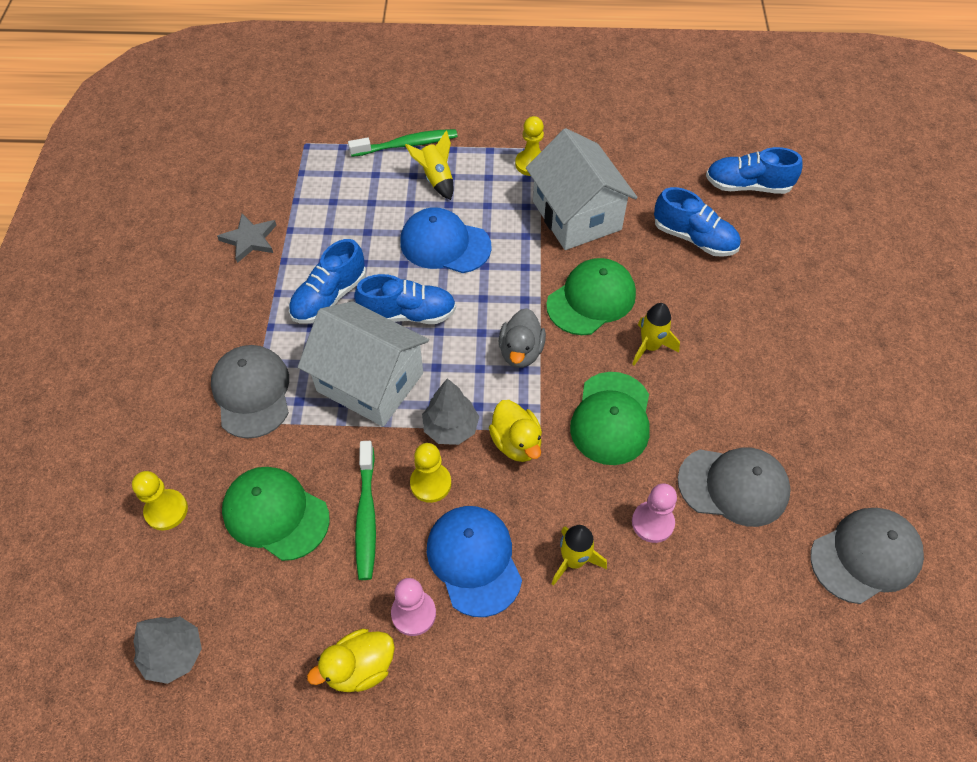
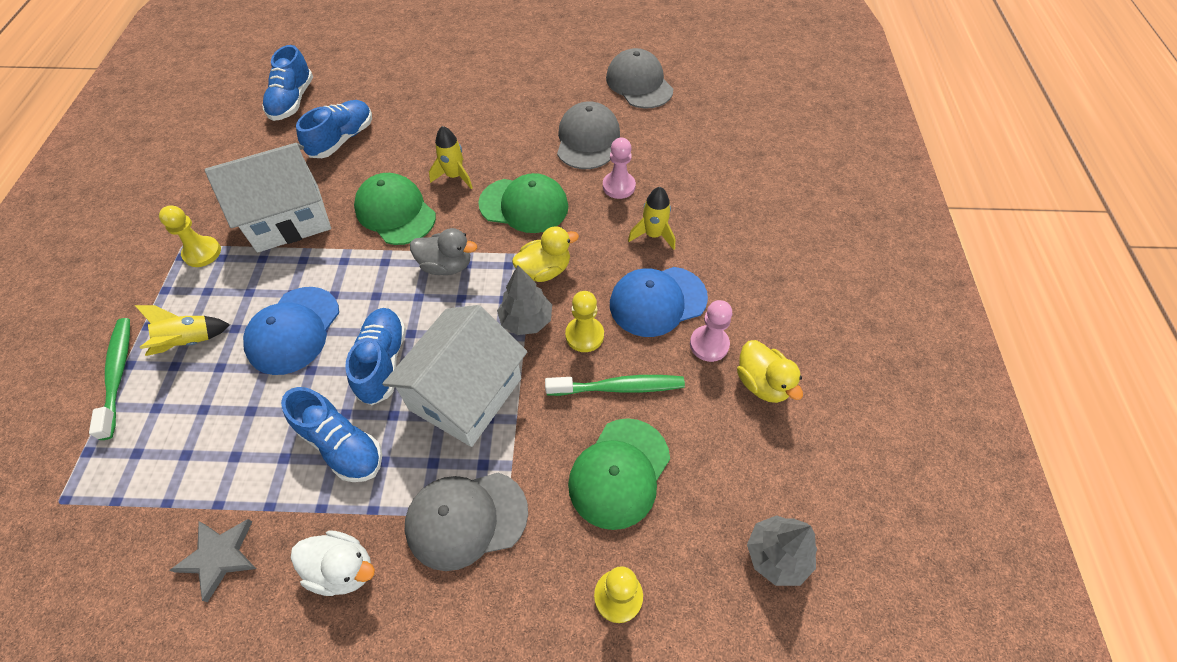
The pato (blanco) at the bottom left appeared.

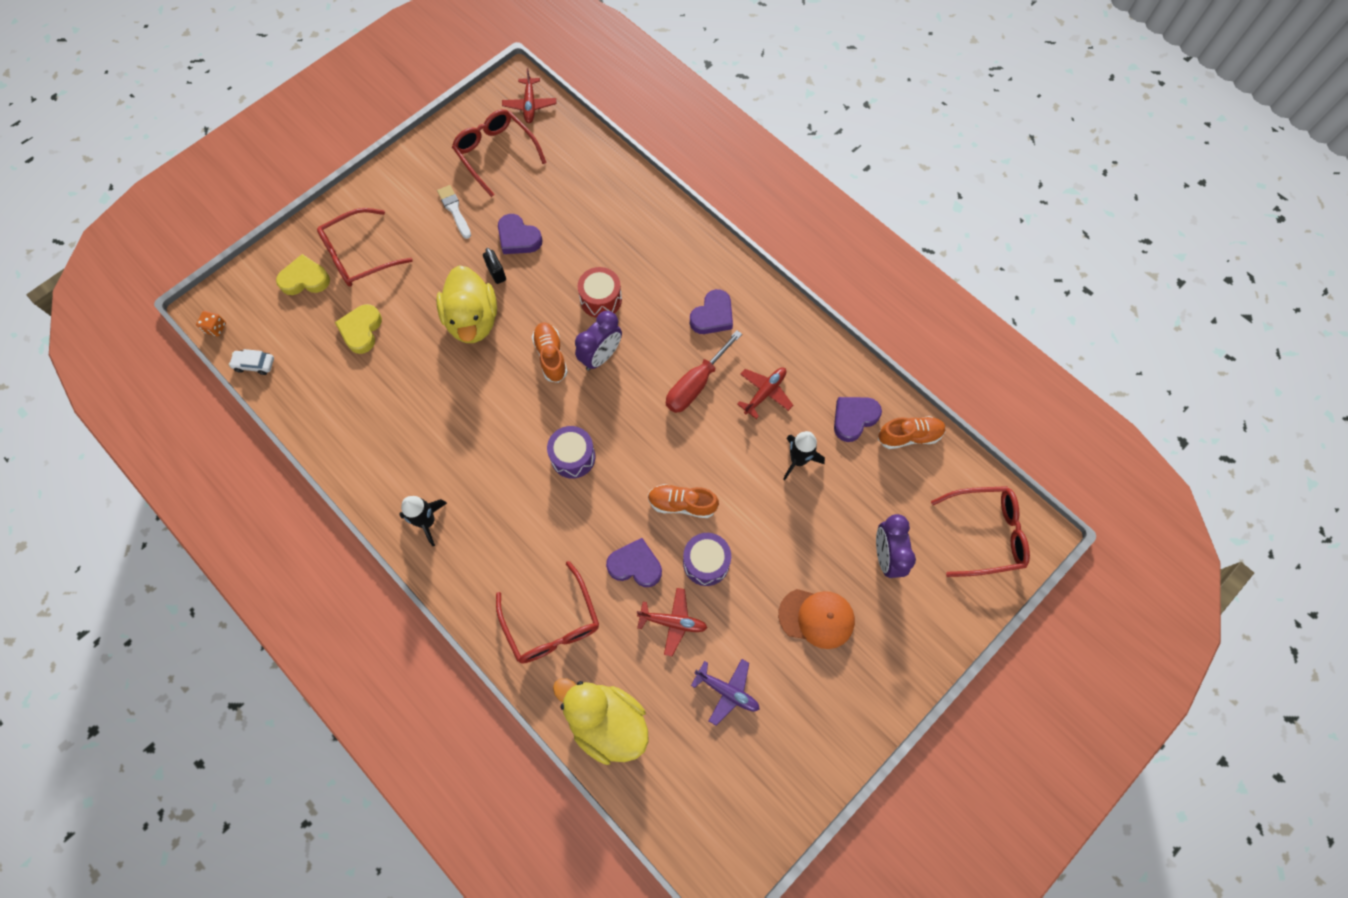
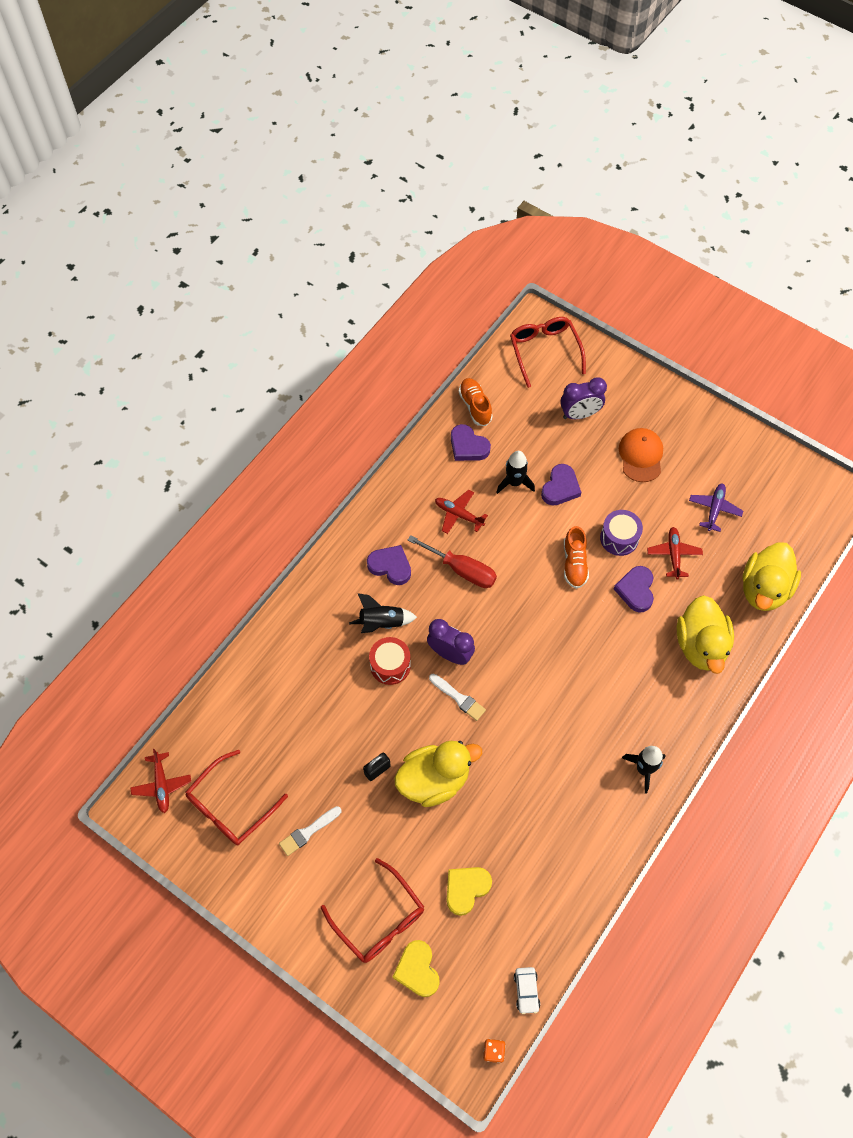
The corazón (amarillo) (2nd from left) at the middle left turned 135 degrees clockwise.
The gafas (rojo) (3rd from left) at the bottom centre was replaced by the pato (amarillo) (2nd from left) at the middle right.
The corazón (morado) (1st from left in the first image) moved from the top centre to the centre.
The avión (rojo) (1st from left) at the top centre turned 90 degrees clockwise.
The zapato (naranja) (1st from left) at the centre was replaced by the pincel (blanco) (2nd from left) at the centre.
The tambor (morado) (1st from left) at the centre disappeared.
The cohete (negro) (1st from left) at the centre appeared.

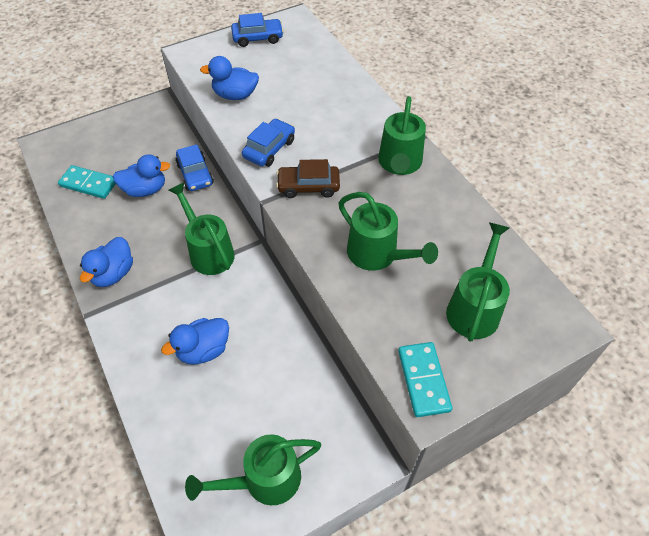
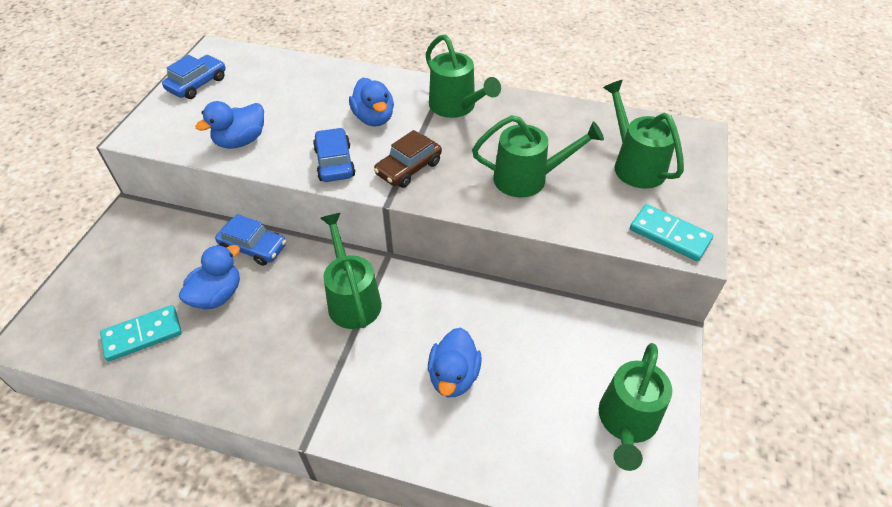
The pato (azul) (1st from left in the first image) moved from the middle left to the top centre.
The regadera (verde) (1st from left) at the middle left turned 60 degrees clockwise.

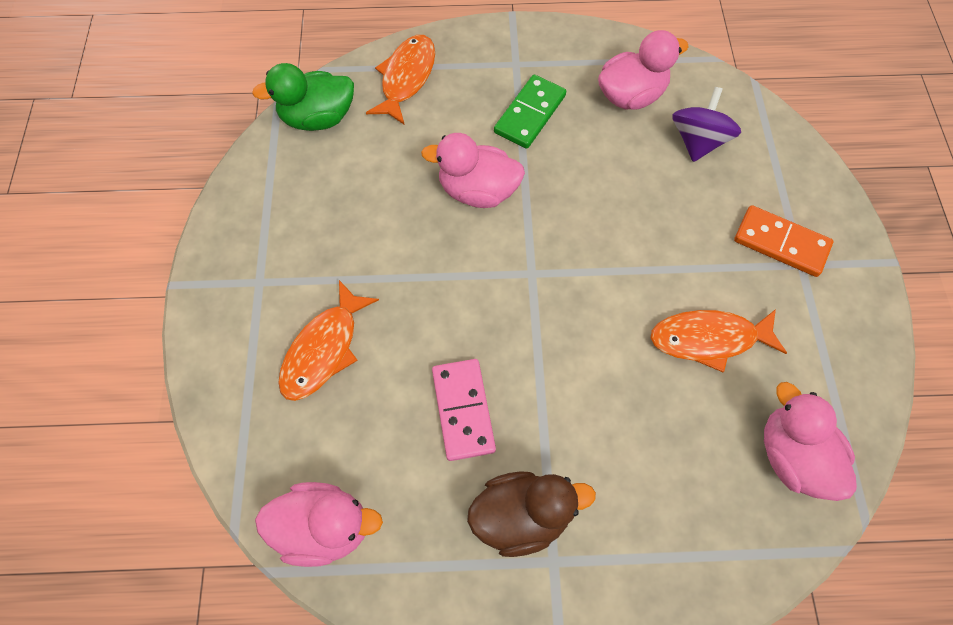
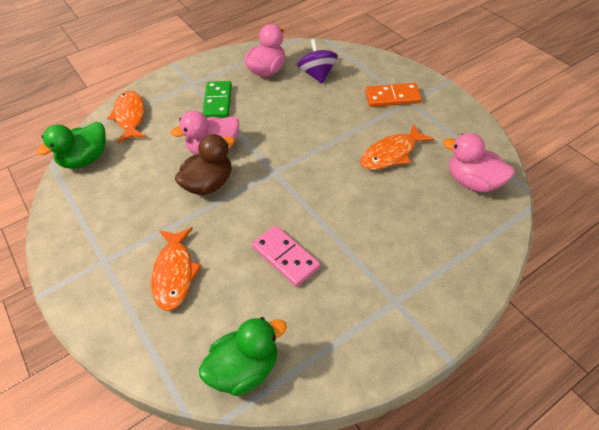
The pato (rosa) (1st from left) at the bottom centre became the pato (verde) (2nd from left) at the bottom centre.
The pato (marrón) moved from the bottom centre to the centre.

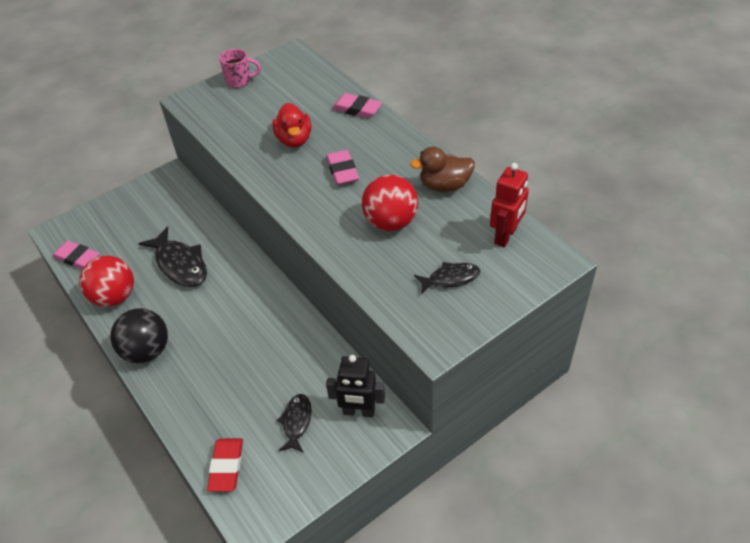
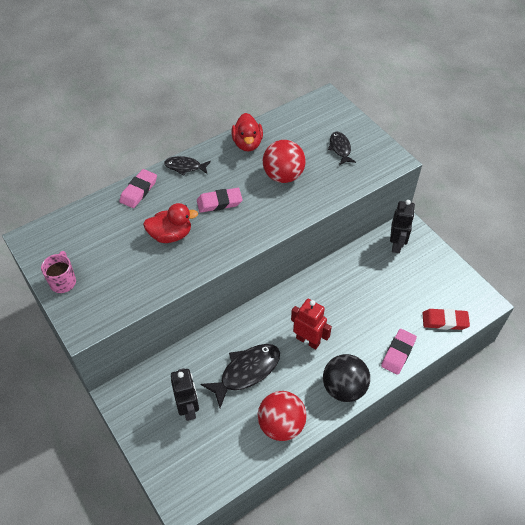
The goma de borrar (rosa) (1st from left in the first image) moved from the middle left to the bottom right.
The pez (negro) (2nd from left in the first image) moved from the bottom centre to the top centre.
The pato (marrón) at the top centre became the pato (rojo) (2nd from left) at the top centre.
The robot (rojo) moved from the middle right to the centre.
The robot (negro) (1st from left) at the bottom centre appeared.

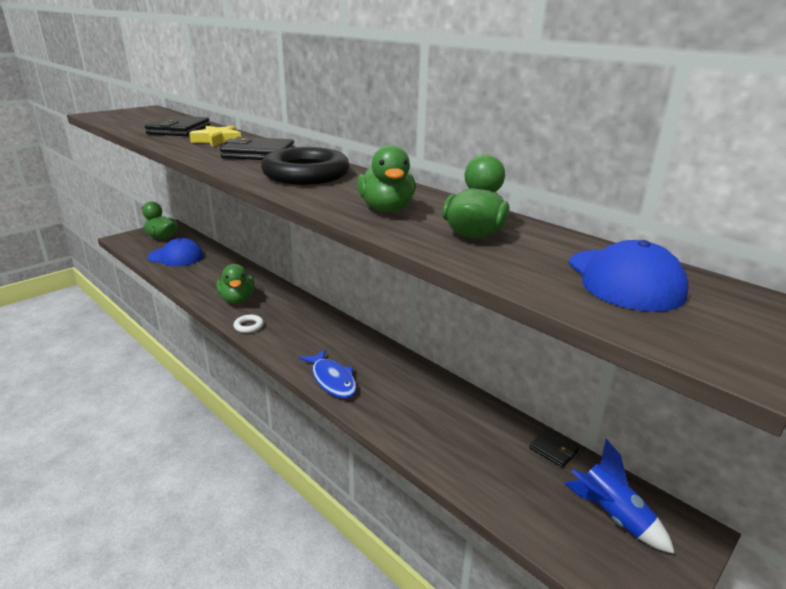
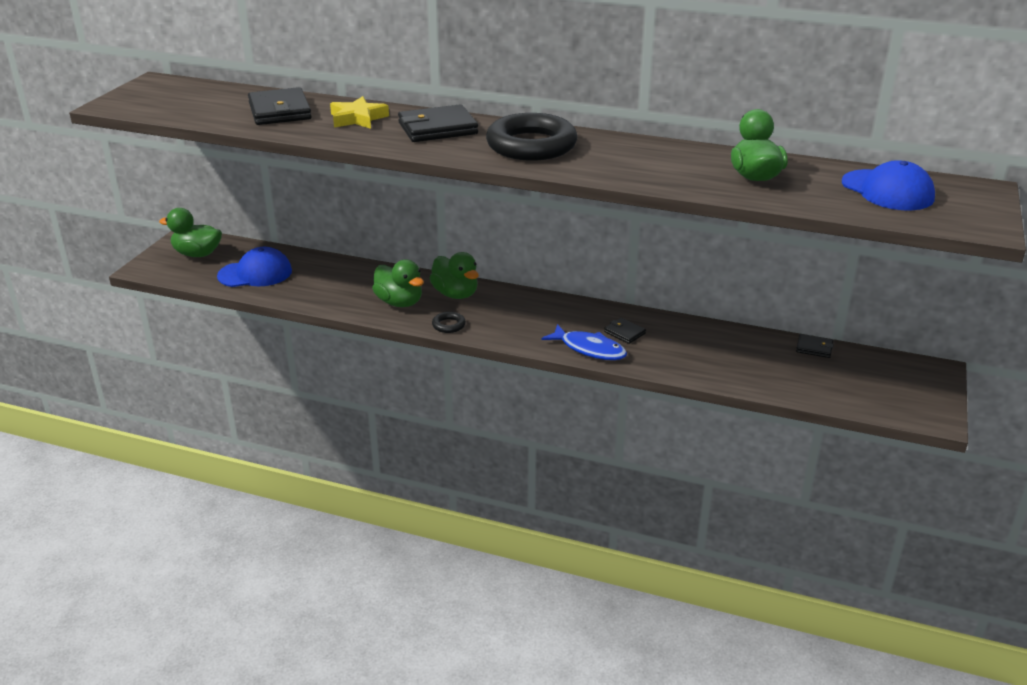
The anillo (blanco) at the middle left became the anillo (negro) (1st from left) at the centre.
The pato (verde) (3rd from left) moved from the top centre to the centre.
The cohete (azul) at the bottom right disappeared.
The cartera (negro) (3rd from left) at the centre appeared.

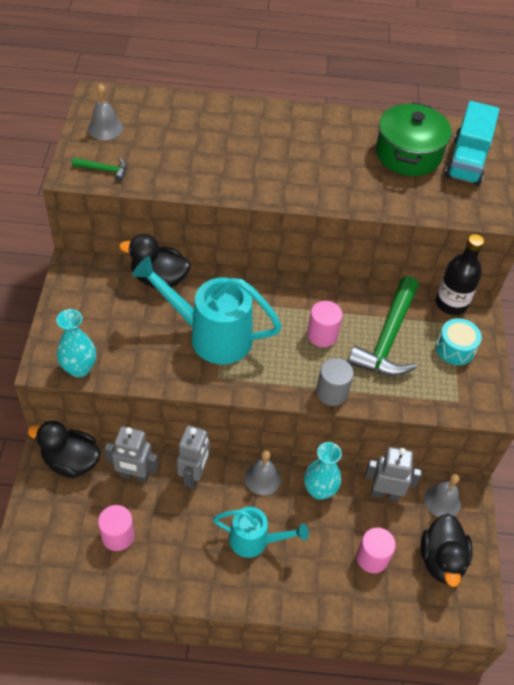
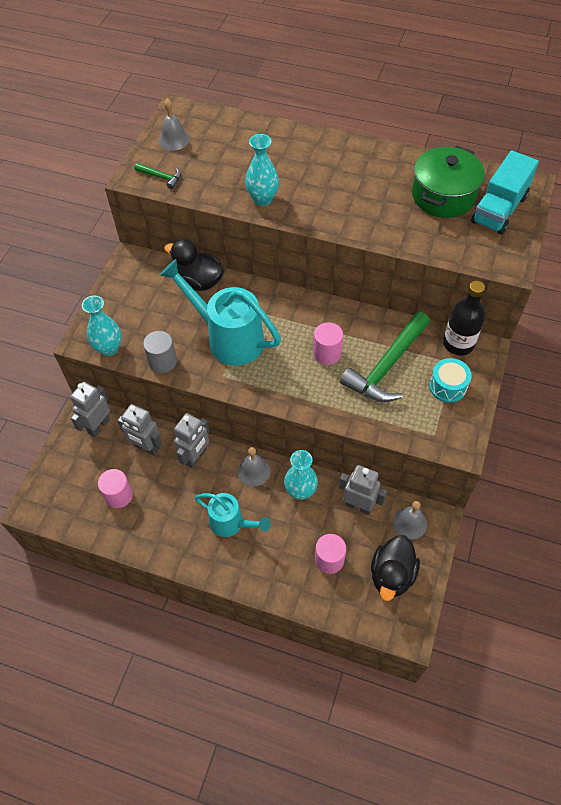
The pato (negro) (1st from left) at the middle left was replaced by the robot (gris) (1st from left) at the middle left.
The cilindro (gris) moved from the centre to the middle left.
The florero (turquesa) (2nd from left) at the top centre appeared.

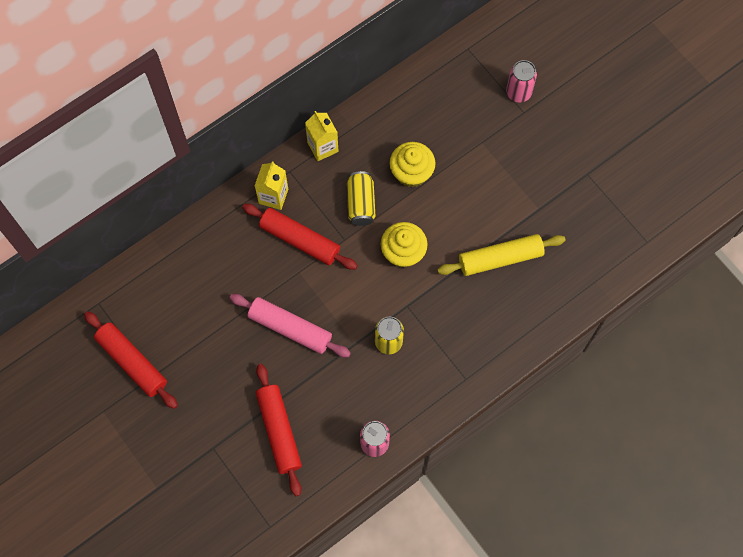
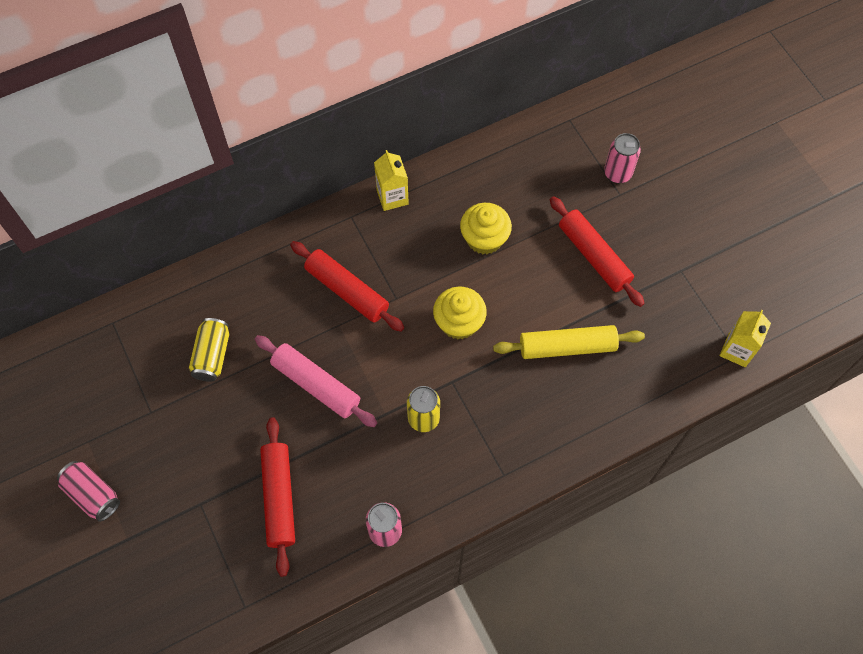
The rodillo (rojo) (1st from left in the first image) moved from the middle left to the middle right.
The cartón de leche (amarillo) (1st from left in the first image) moved from the top centre to the middle right.
The lata (amarillo) (1st from left) moved from the centre to the middle left.
The lata (rosa) (1st from left) at the bottom left appeared.

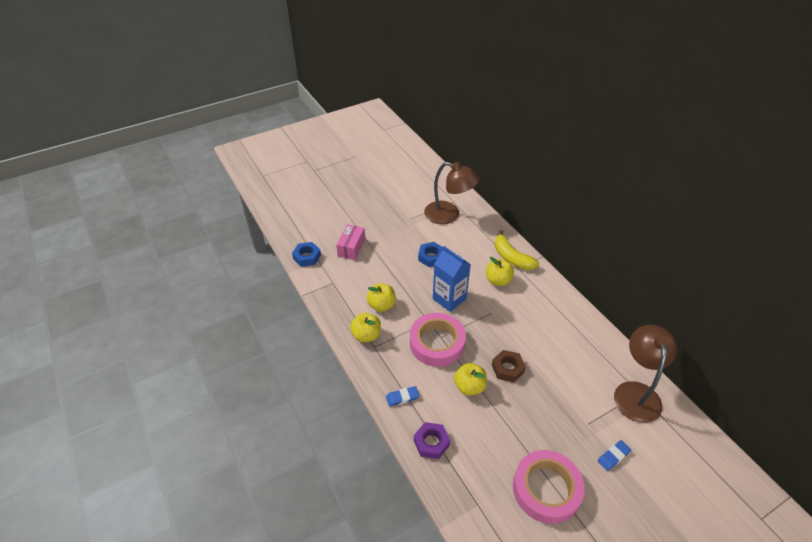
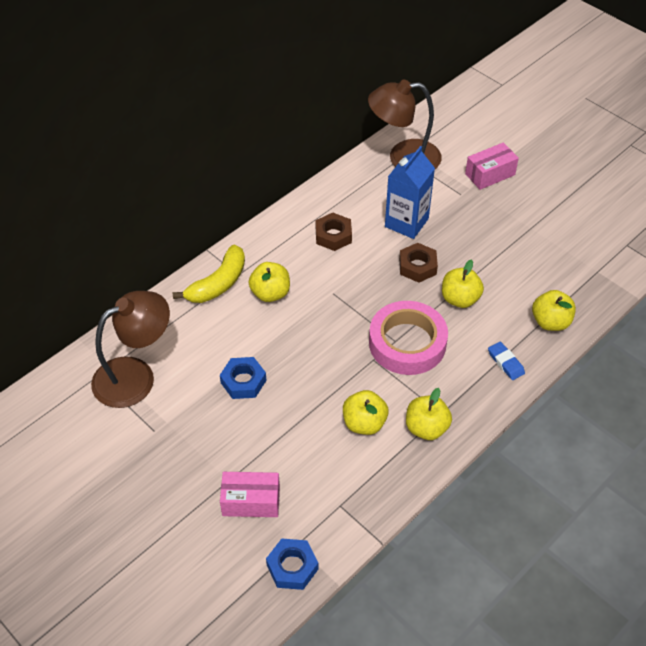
The tuerca (morado) at the bottom centre was replaced by the manzana (amarillo) (5th from left) at the middle right.
The lámpara (marrón) (1st from left) at the centre turned 45 degrees clockwise.
The cartón de leche (azul) moved from the centre to the top centre.
The cinta adhesiva (rosa) (2nd from left) at the bottom right disappeared.
The goma de borrar (azul) (2nd from left) at the bottom right was replaced by the caja (rosa) (2nd from left) at the top right.
The tuerca (marrón) (1st from left) at the centre appeared.

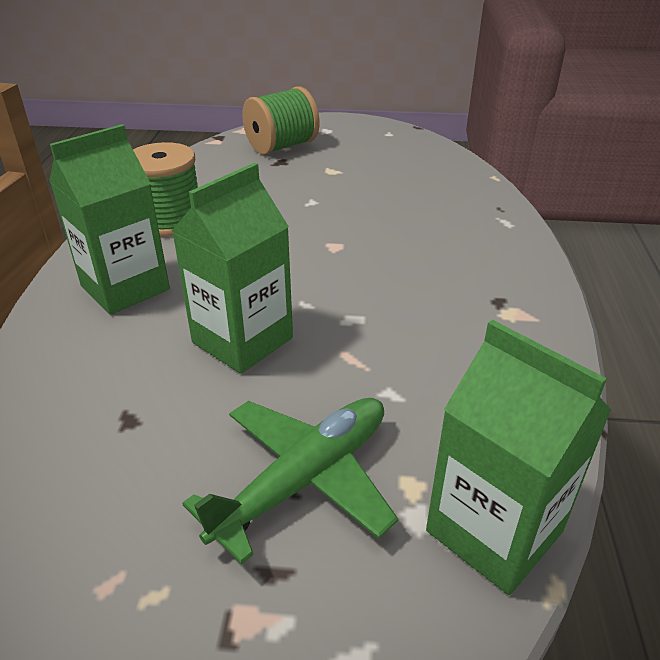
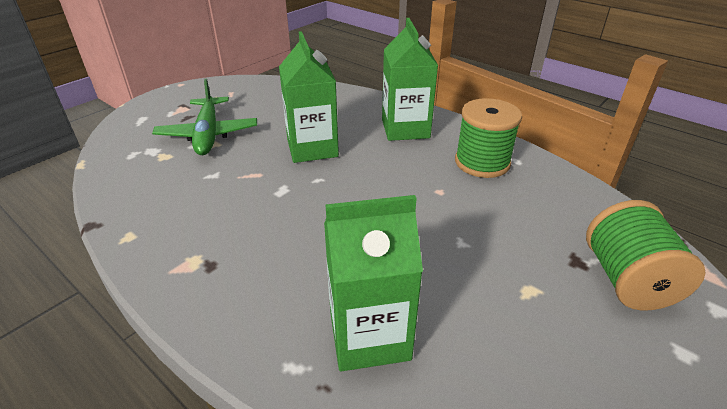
The cartón de leche (verde) (3rd from left in the first image) moved from the bottom right to the bottom centre.

